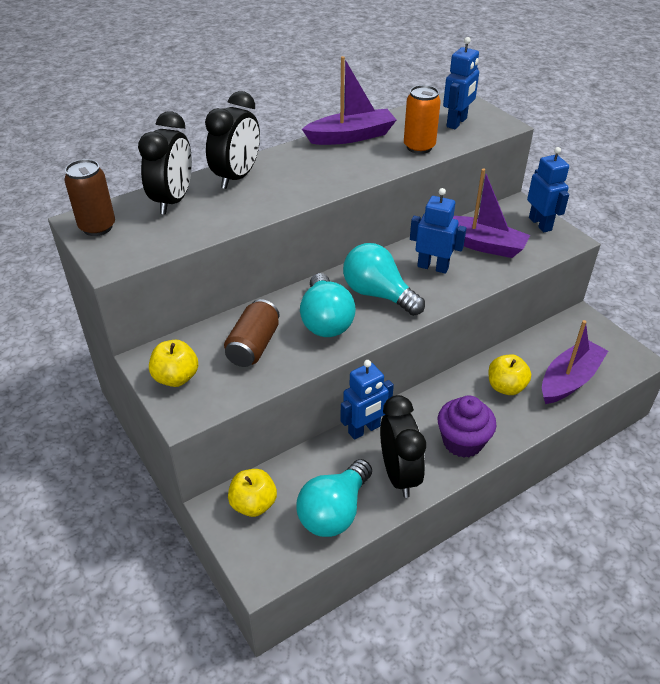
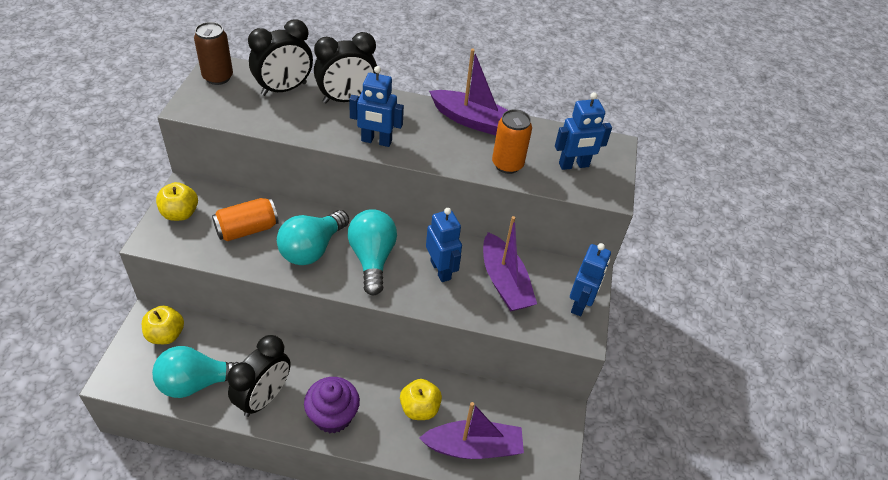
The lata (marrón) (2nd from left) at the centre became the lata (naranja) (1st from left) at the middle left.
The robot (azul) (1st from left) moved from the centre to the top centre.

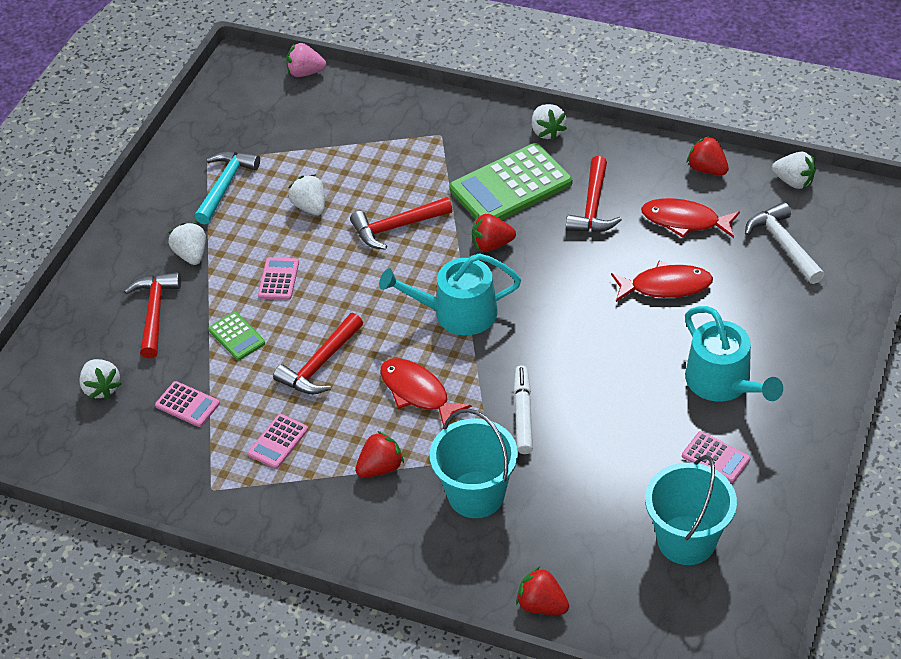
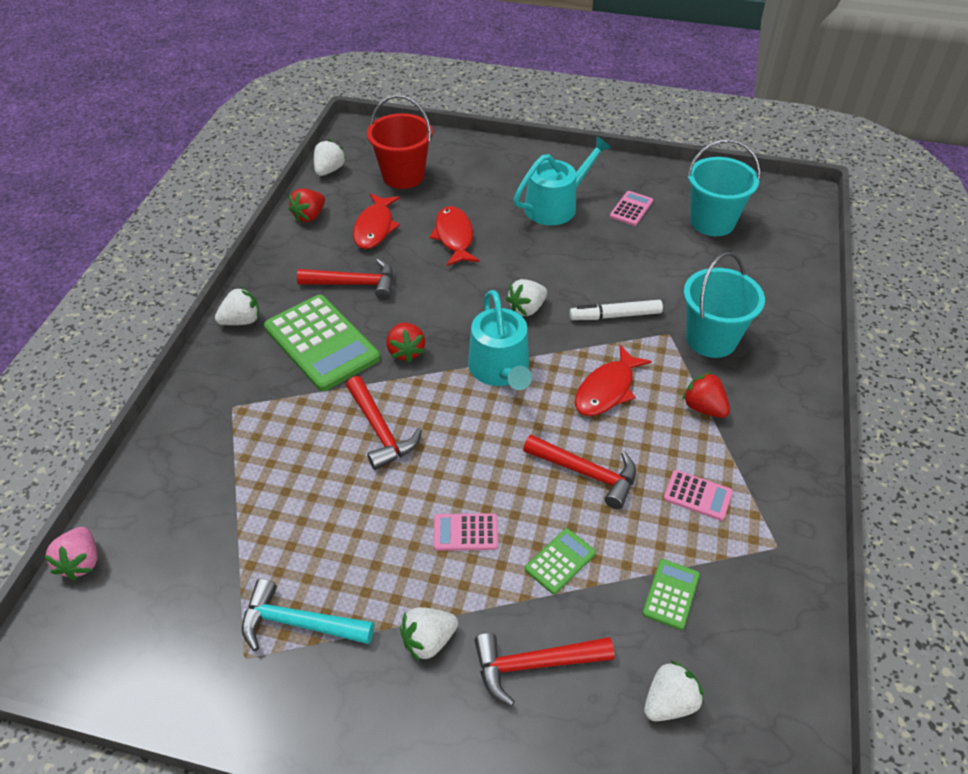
The calculadora (rosa) (1st from left) at the middle left became the calculadora (verde) (3rd from left) at the bottom right.
The fresa (blanco) (3rd from left in the first image) moved from the top centre to the centre.
The fresa (rojo) (3rd from left) at the bottom centre disappeared.
The martillo (blanco) at the middle right was replaced by the balde (rojo) at the top centre.

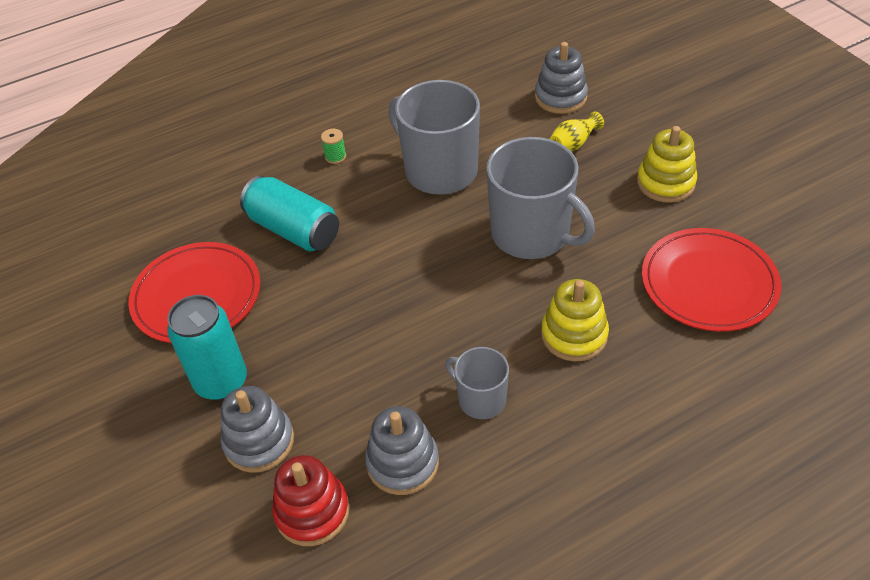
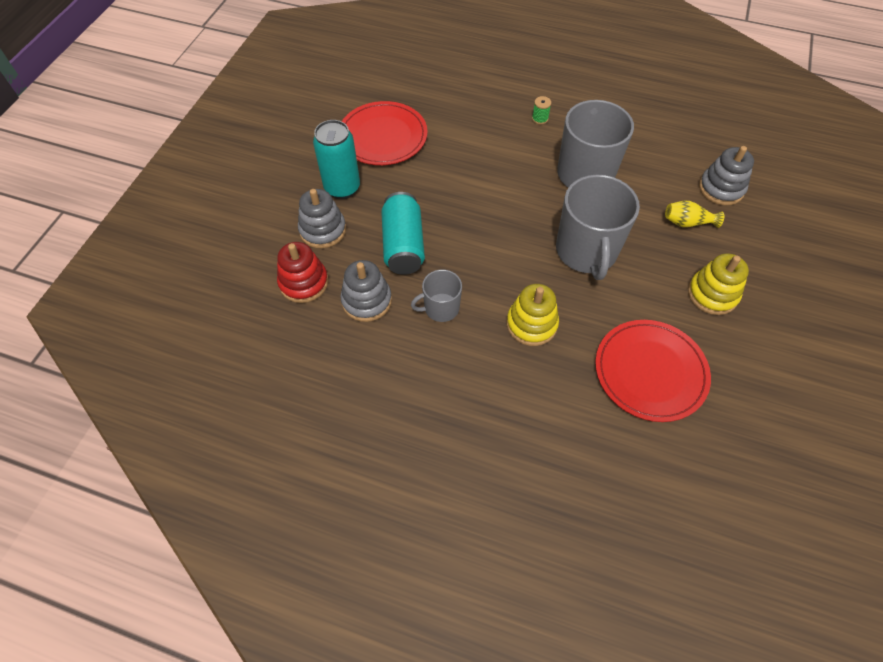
The lata (turquesa) (2nd from left) moved from the middle left to the centre.
The taza (gris) (2nd from left in the first image) at the centre turned 105 degrees counterclockwise.

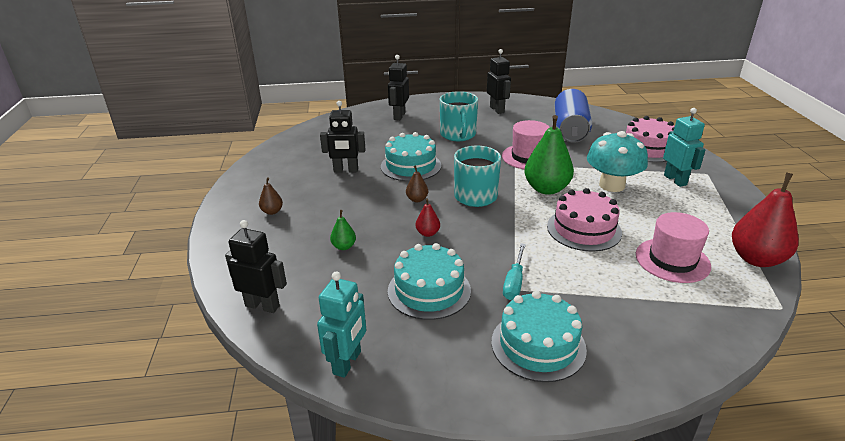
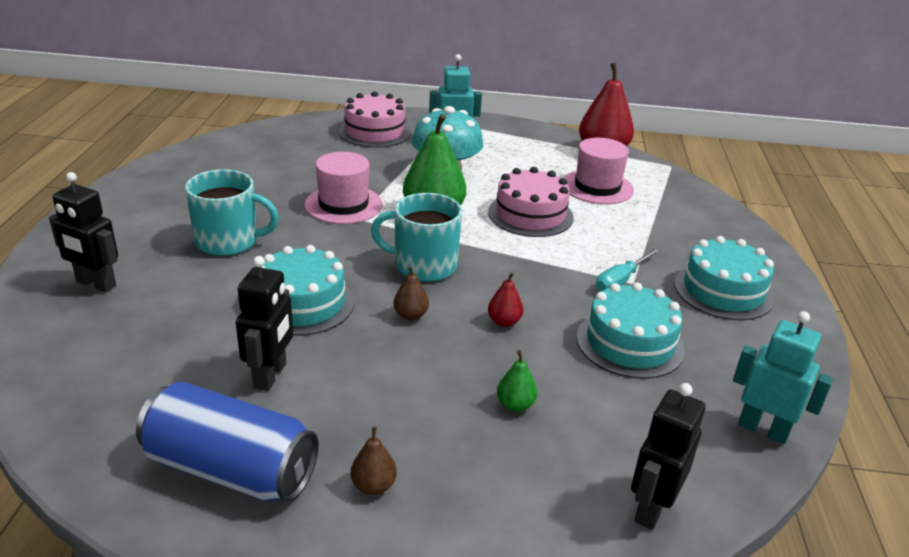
The robot (negro) (4th from left) at the top centre disappeared.
The destornillador (turquesa) at the centre turned 105 degrees clockwise.
The lata (azul) moved from the top right to the bottom left.

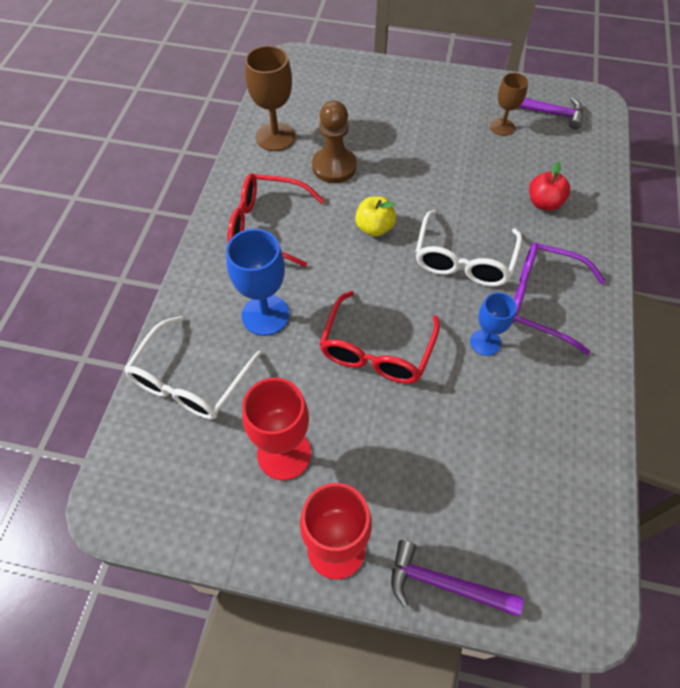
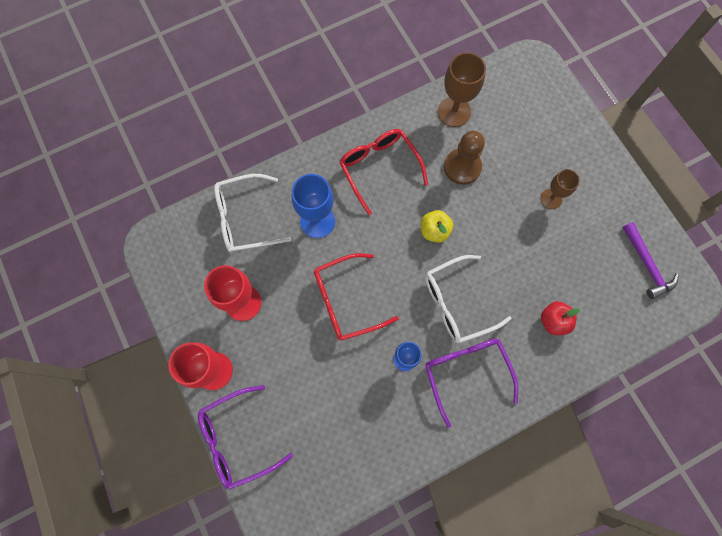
The martillo (morado) (1st from left) at the bottom right was replaced by the gafas (morado) (1st from left) at the bottom centre.
The copa (marrón) (2nd from left) moved from the top right to the middle right.

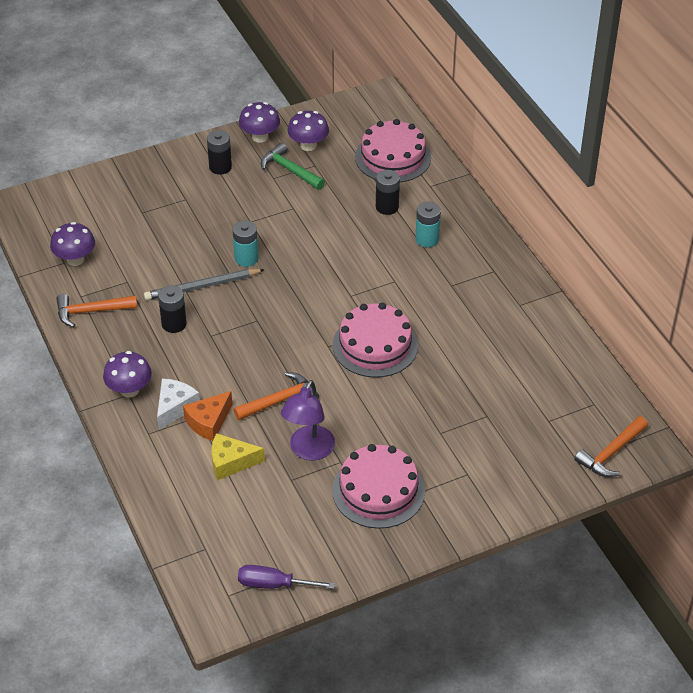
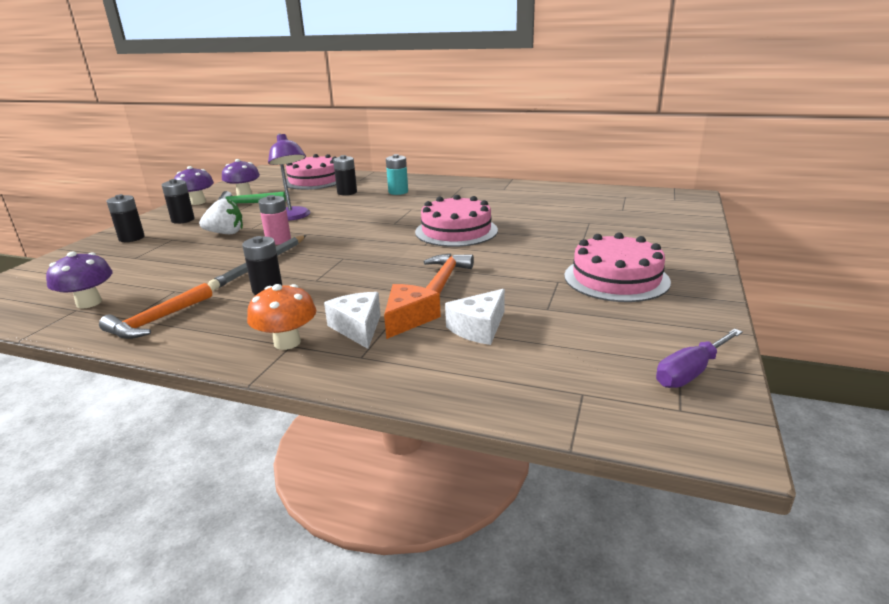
The seta (morado) (2nd from left) at the middle left became the seta (naranja) at the middle left.
The queso (naranja) at the middle left turned 150 degrees counterclockwise.
The queso (amarillo) at the centre became the queso (blanco) (2nd from left) at the centre.
The pila (turquesa) (1st from left) at the centre became the pila (rosa) at the middle left.
The lámpara (morado) moved from the centre to the top left.
The martillo (naranja) (3rd from left) at the middle right disappeared.
The pila (negro) (1st from left) at the middle left appeared.
The fresa (blanco) at the middle left appeared.

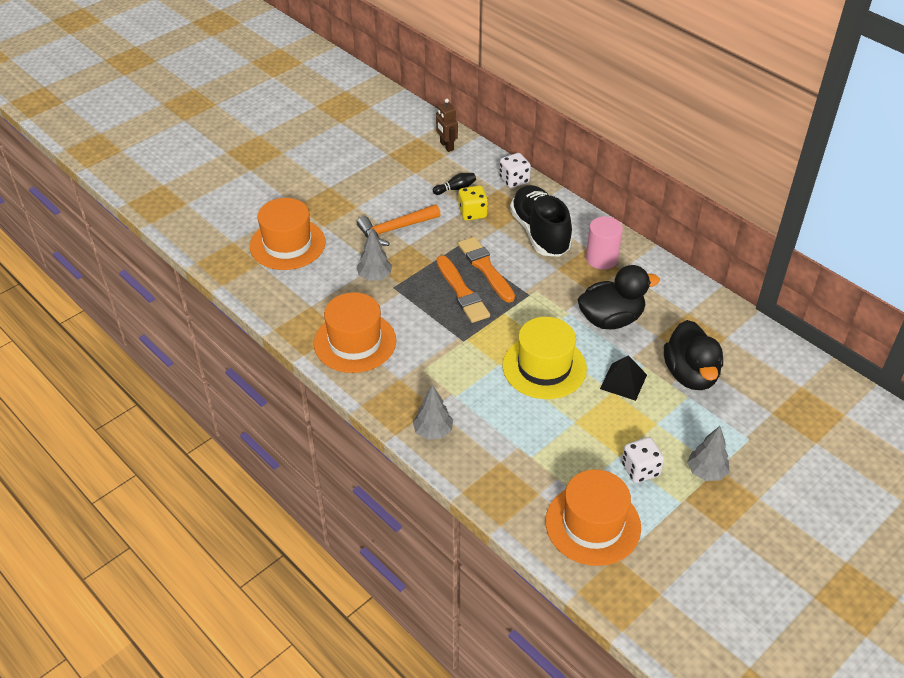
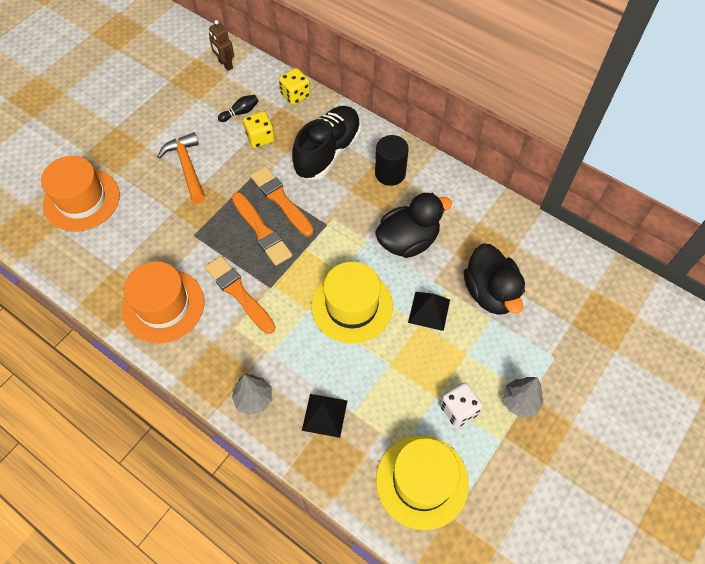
The martillo (naranja) at the top centre turned 105 degrees clockwise.
The árbol (gris) (1st from left) at the centre disappeared.
The dado (blanco) (1st from left) at the top centre became the dado (amarillo) (2nd from left) at the top centre.
The zapato (negro) at the top centre turned 60 degrees clockwise.
The sombrero (naranja) (3rd from left) at the bottom centre became the sombrero (amarillo) (2nd from left) at the bottom centre.
The cilindro (rosa) at the middle right became the cilindro (negro) at the top centre.
The pincel (naranja) (1st from left) at the centre appeared.
The pirámide (negro) (1st from left) at the bottom centre appeared.

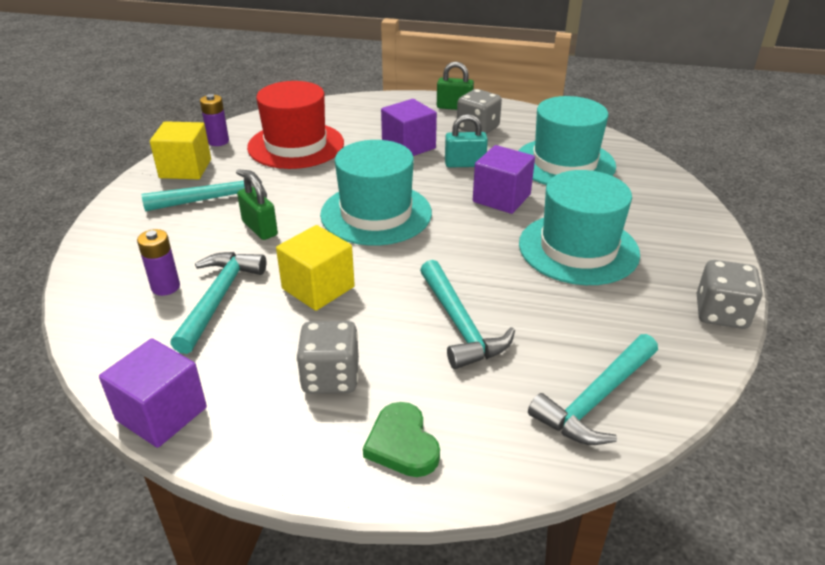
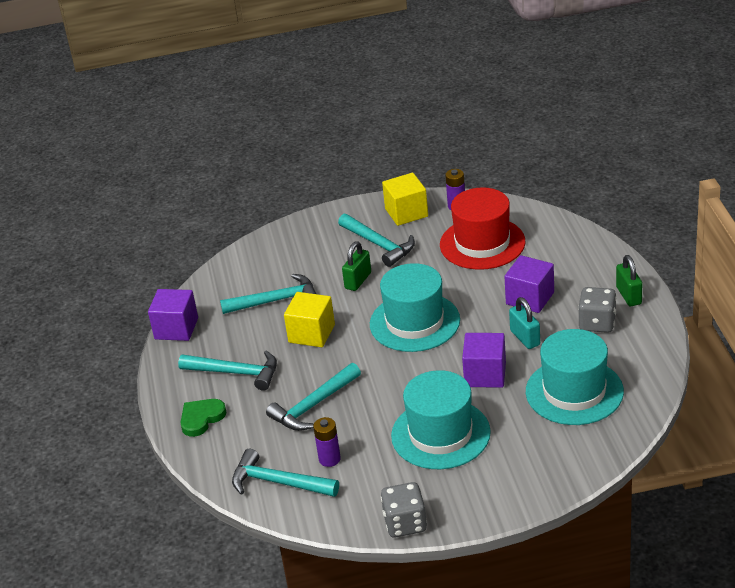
The pila (morado) (1st from left) moved from the middle left to the bottom centre.
The dado (gris) (1st from left) at the centre was replaced by the martillo (turquesa) (1st from left) at the middle left.

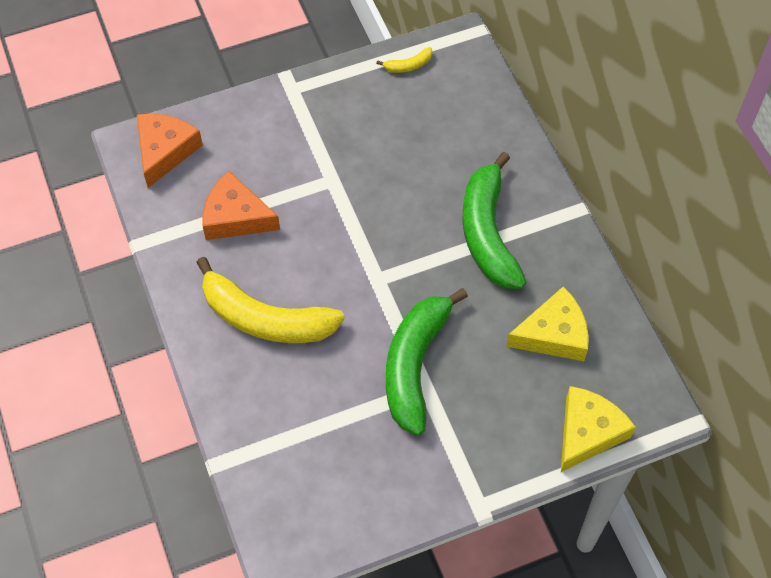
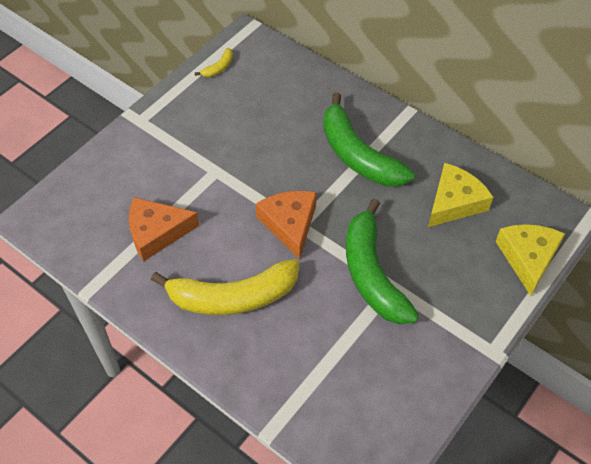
The queso (naranja) (1st from left in the first image) moved from the top left to the centre.

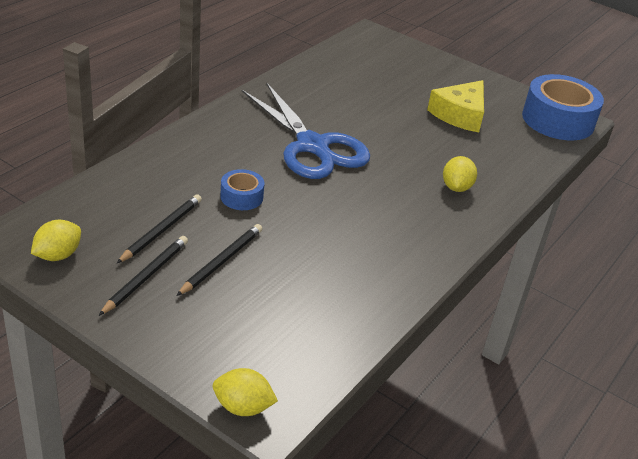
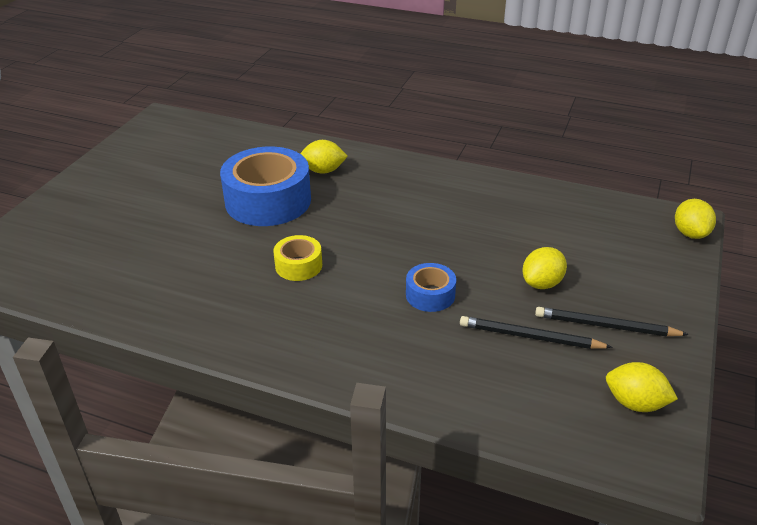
The lápiz (negro) (3rd from left) at the centre was replaced by the limón (amarillo) (2nd from left) at the middle right.
The tijeras (azul) at the top centre was replaced by the cinta adhesiva (amarillo) at the centre.
The queso (amarillo) at the top right disappeared.
The cinta adhesiva (azul) (2nd from left in the first image) moved from the top right to the centre.

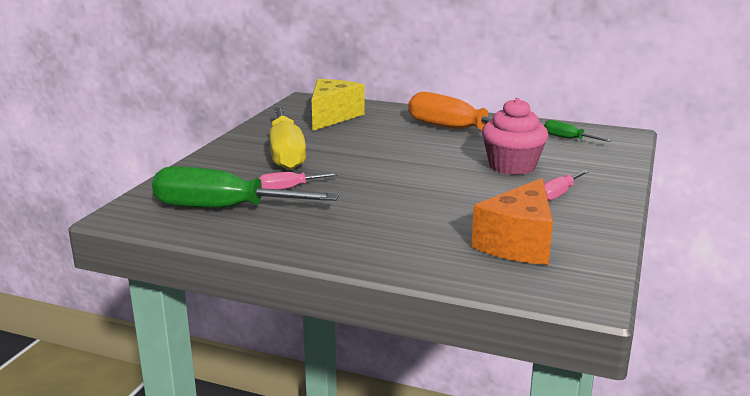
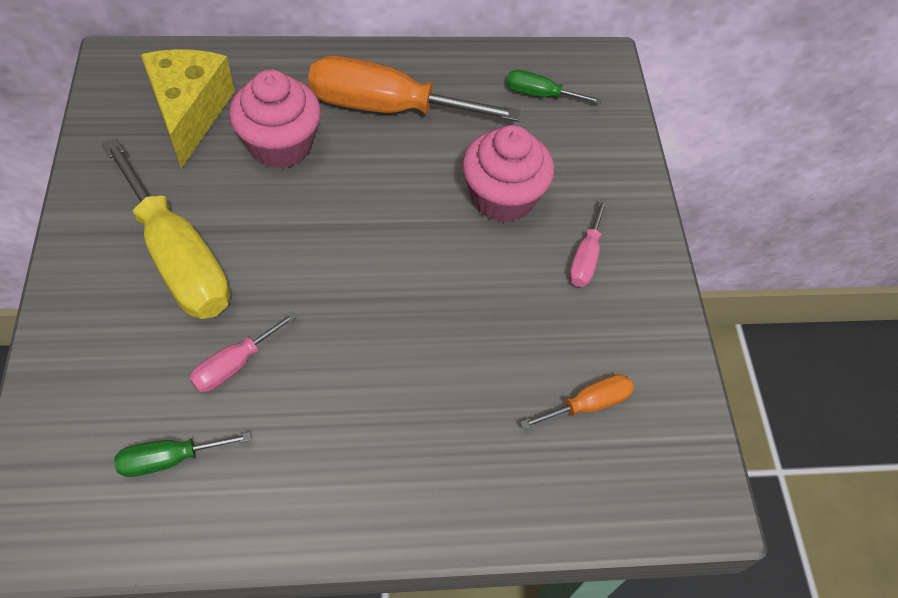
The destornillador (verde) (1st from left) at the middle left changed to 0.47 times the size.
The queso (naranja) at the middle right was replaced by the destornillador (naranja) (2nd from left) at the bottom centre.
The magdalena (rosa) (1st from left) at the top left appeared.

